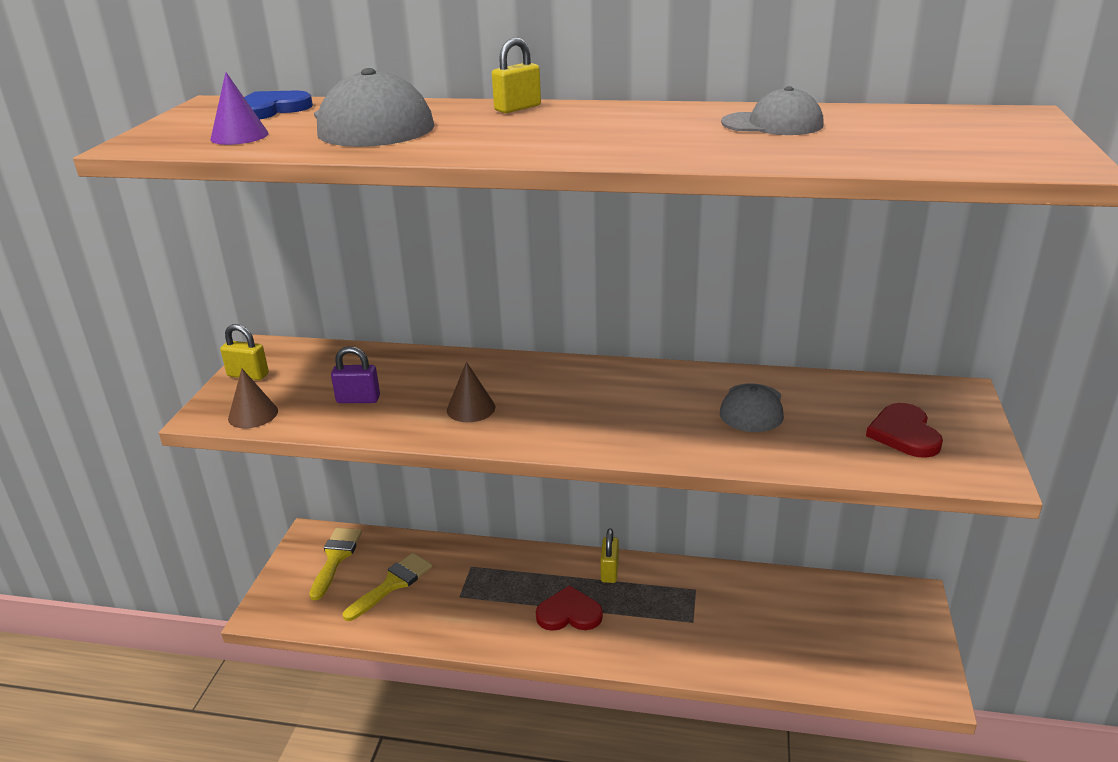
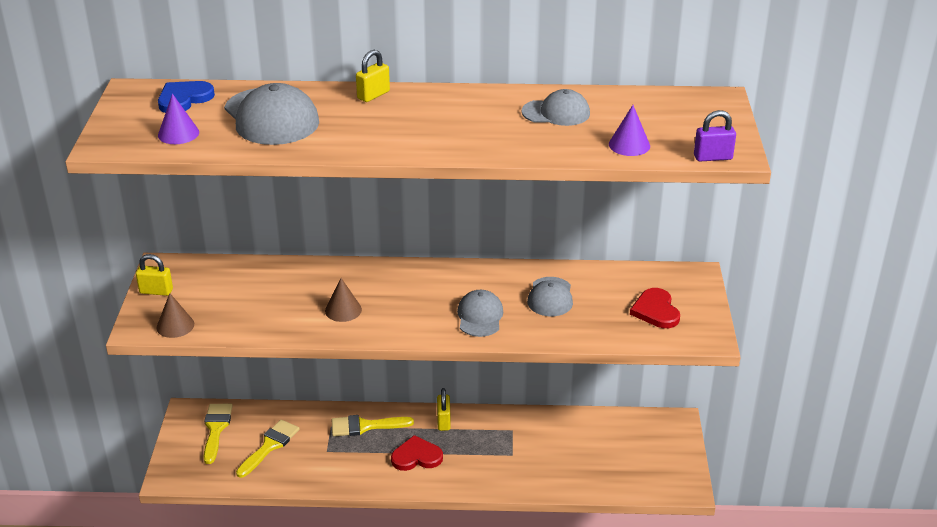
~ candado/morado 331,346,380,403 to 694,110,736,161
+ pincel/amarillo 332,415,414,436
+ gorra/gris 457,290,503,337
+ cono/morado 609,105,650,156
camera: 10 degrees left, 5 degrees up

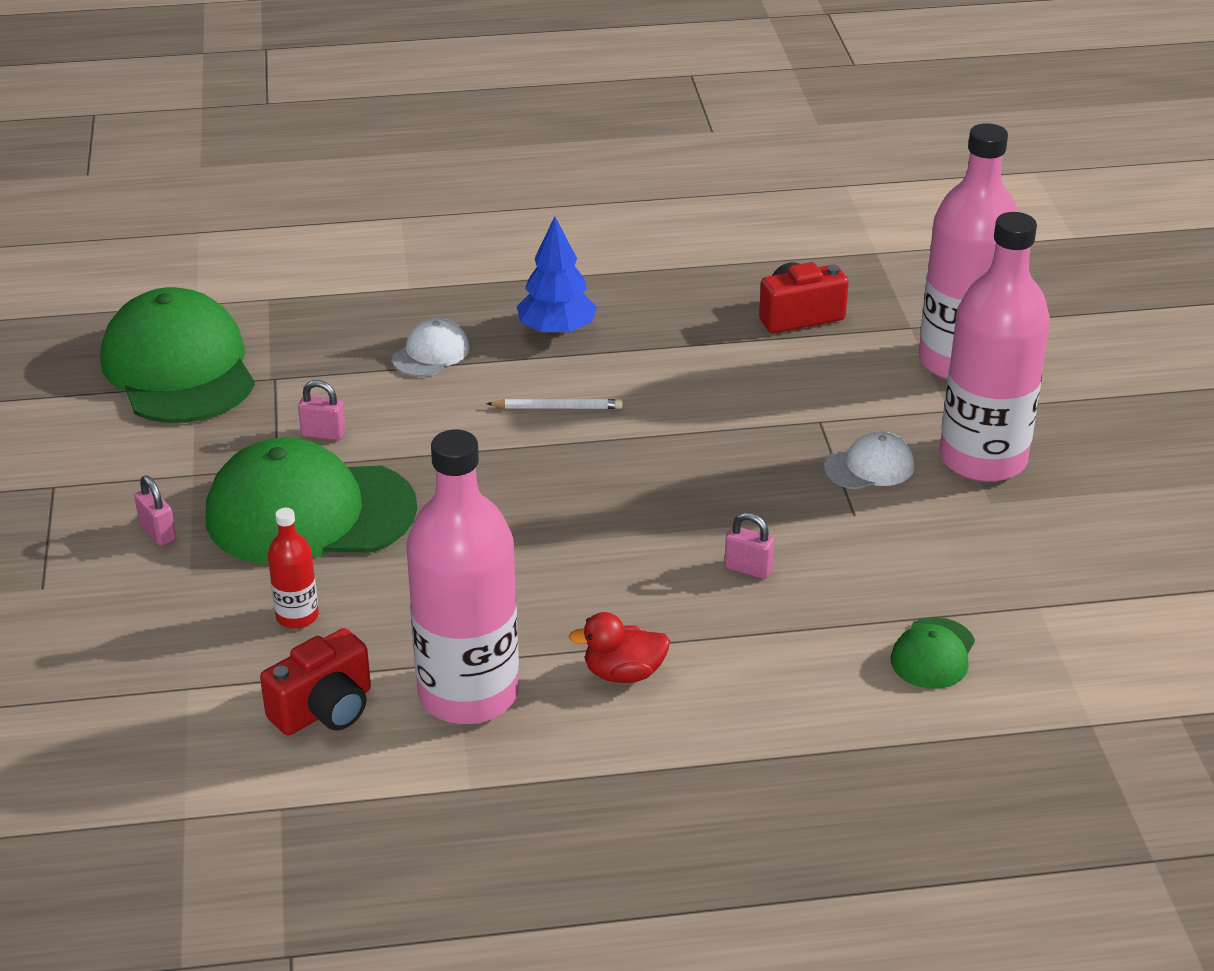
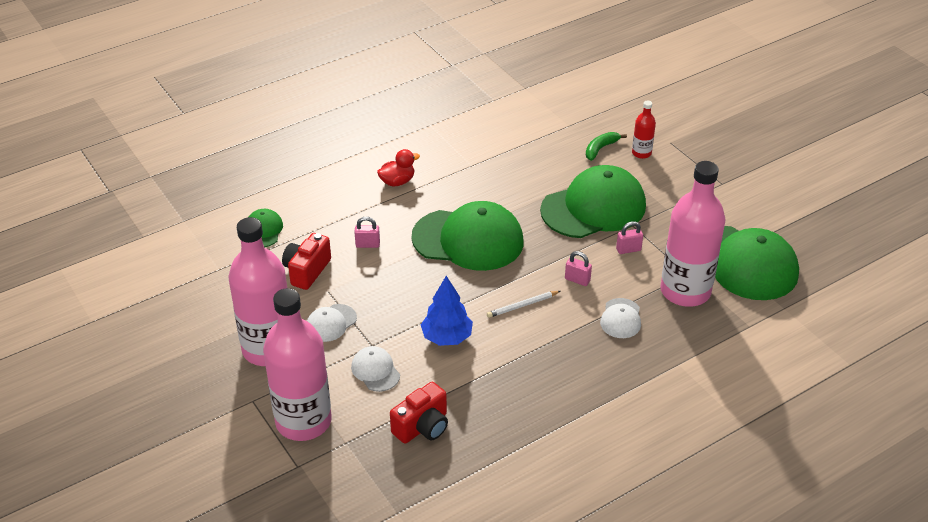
~ candado/rosa 134,475,176,546 to 565,251,592,286
~ cámara/rojo 260,628,371,735 to 282,233,331,290
~ botella/rojo 268,508,319,629 to 632,101,656,159
~ botella/rosa 406,429,519,724 to 660,161,726,307
~ árbol/azul 517,216,597,336 to 421,276,473,346
+ gorra/blanco 351,346,400,392
+ gorra/verde 411,201,524,271
+ plátano/verde 586,132,627,161
camera: 155 degrees right, 5 degrees up

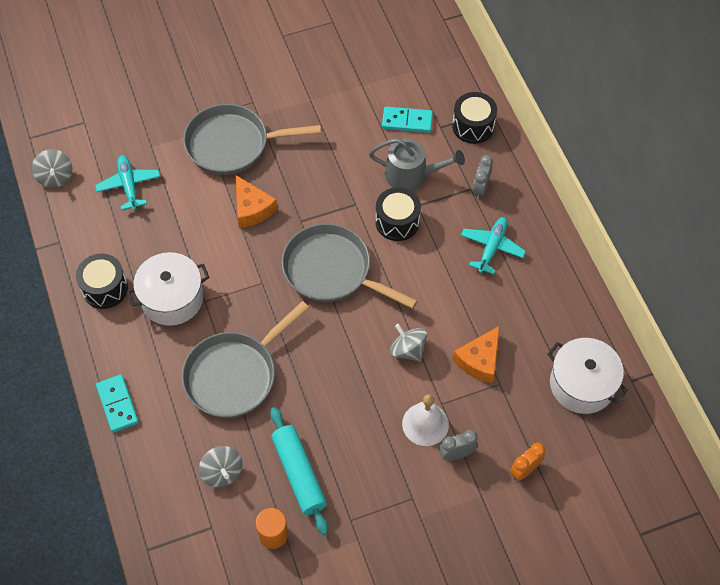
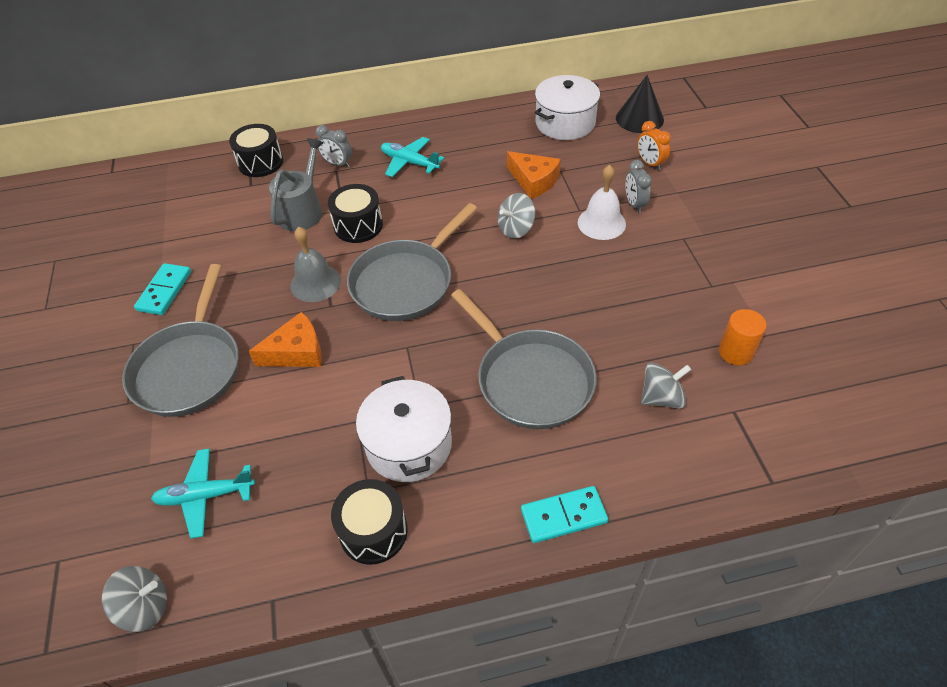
- rodillo/turquesa 270,407,328,535
~ ficha de dominó/turquesa 382,107,433,133 to 134,263,191,315
+ campana/gris 291,227,341,302
+ cono/negro 616,75,664,133
camera: 80 degrees left, 10 degrees down

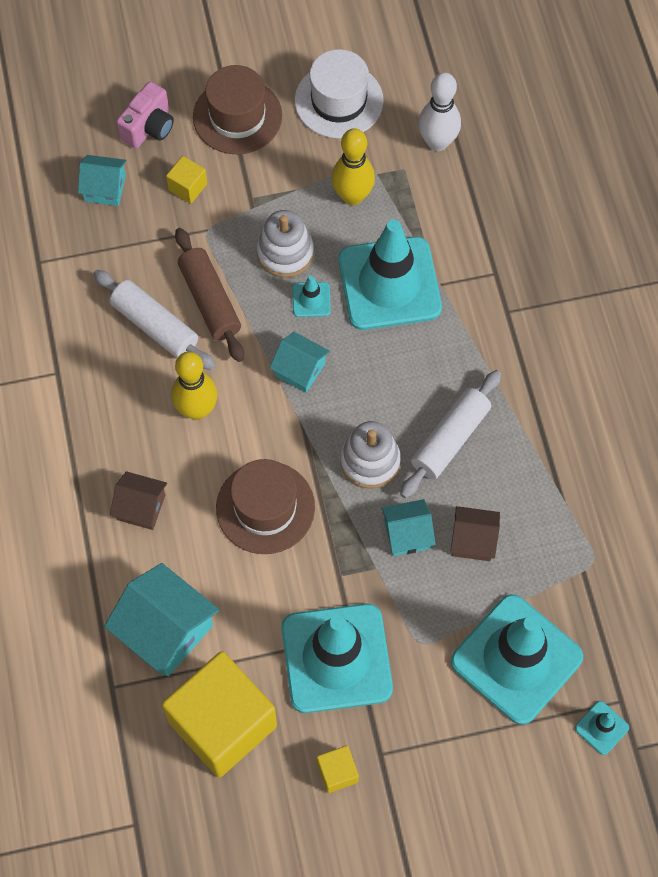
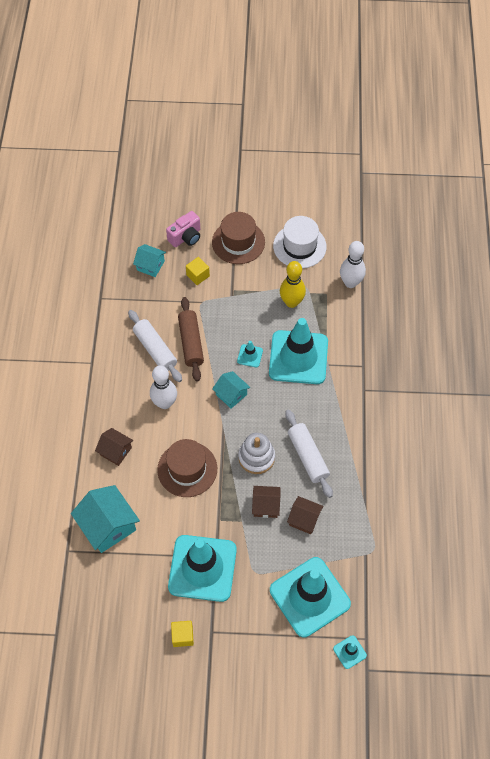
- cubo/amarillo 162,651,277,778
~ bolo/amarillo 172,351,218,420 to bolo/blanco 150,366,177,409
- juguete apilable/blanco 257,210,314,278
~ casa/turquesa 381,499,435,556 to casa/marrón 252,486,281,518
~ rodillo/blanco 400,370,501,498 = 285,410,333,498 75 degrees counterclockwise
camera: 15 degrees right, 5 degrees down

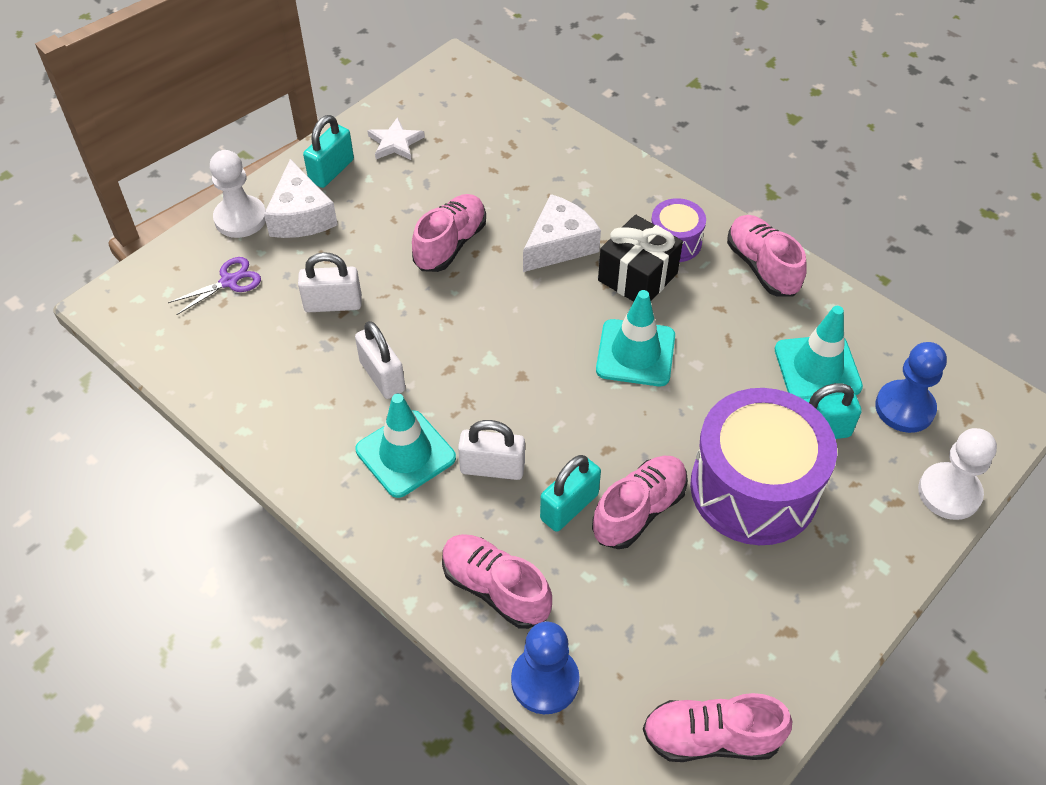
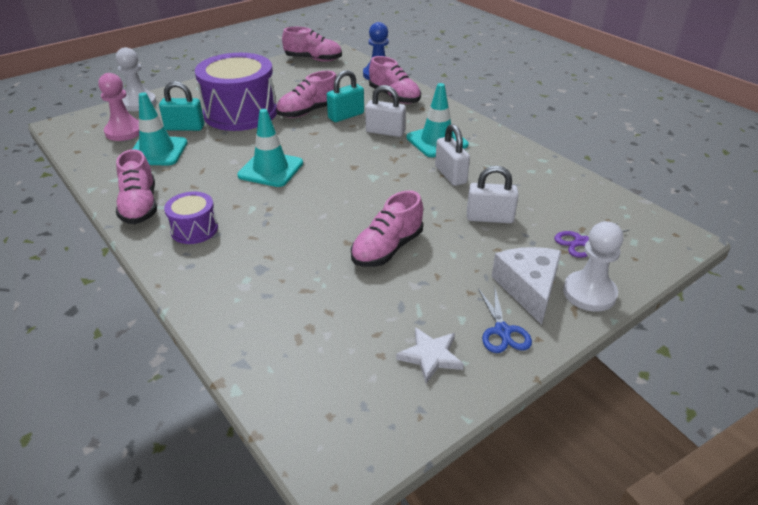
~ candado/turquesa 303,115,354,188 to tijeras/azul 478,286,532,353
- queso/blanco 523,194,601,272
- regalo/negro 598,215,683,302
~ peón/azul 875,342,947,433 to peón/rosa 98,73,139,141
camera: 170 degrees left, 15 degrees down

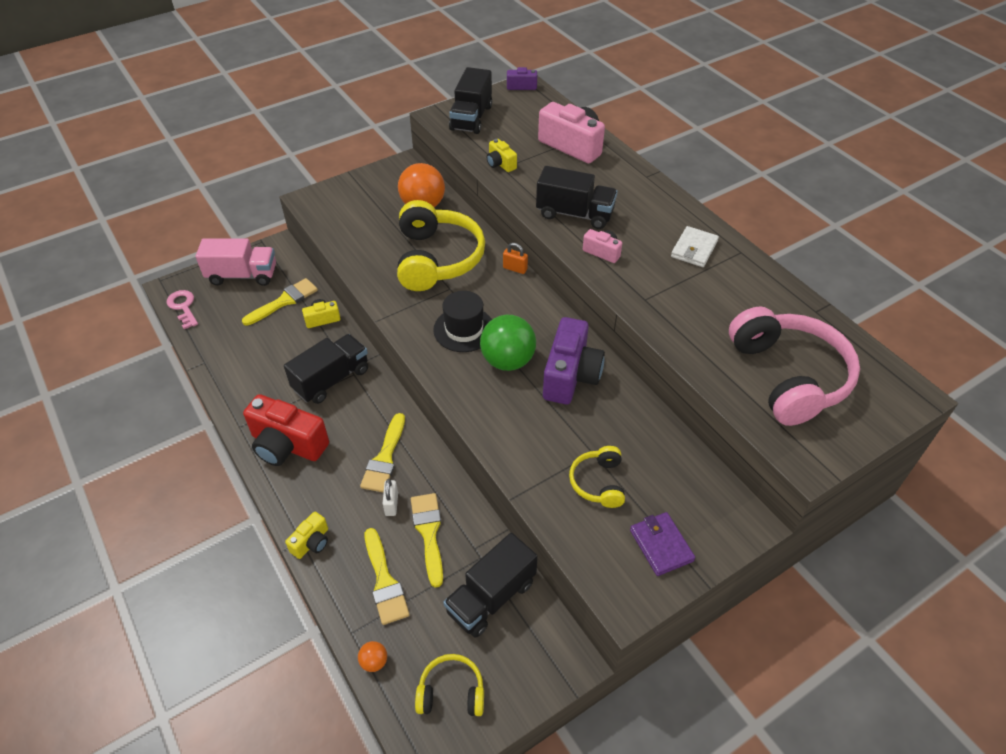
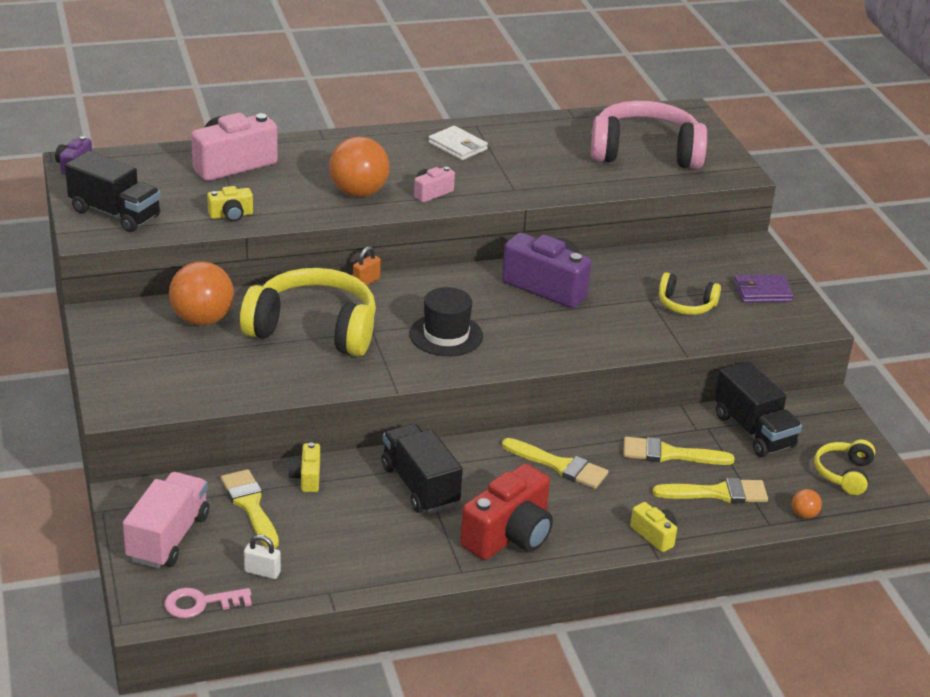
~ candado/blanco 383,479,398,516 to 244,535,281,579
- pelota/verde 480,315,536,371
~ camión/negro 536,166,618,229 to pelota/naranja 329,136,390,197
camera: 75 degrees left, 15 degrees down

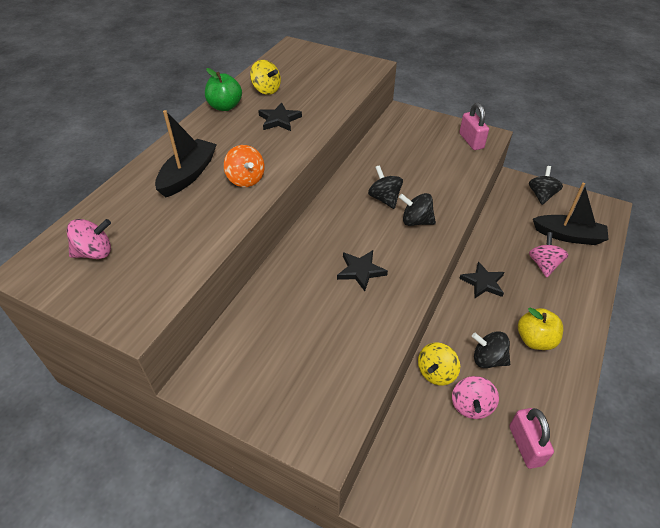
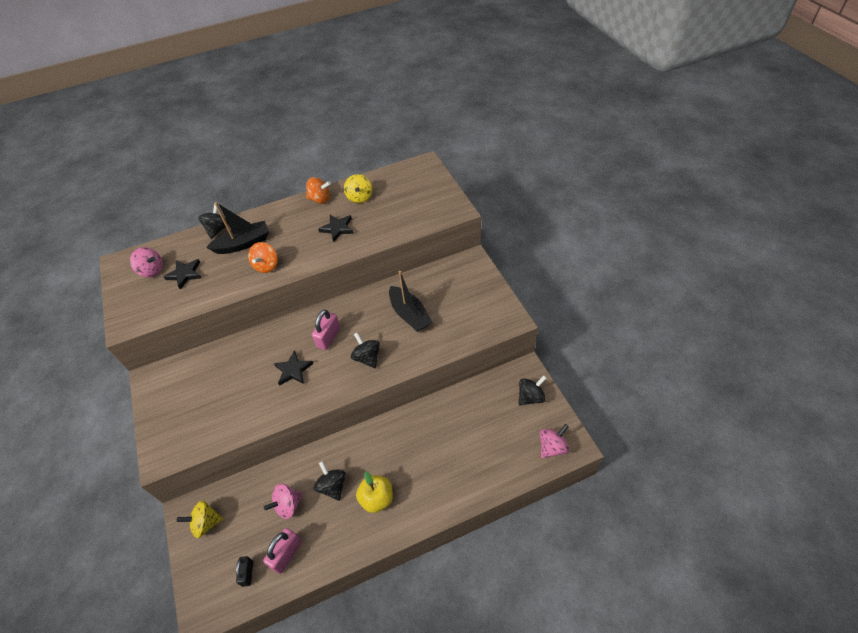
~ manzana/verde 205,68,242,111 to peonza/naranja 306,177,331,204
~ peonza/negro 368,165,403,209 to 198,203,229,239
~ peonza/amarillo 418,343,460,385 to 177,500,223,538
~ candado/rosa 459,103,489,150 to 312,310,340,350
~ estrella/negro 459,262,504,298 to 164,259,202,289
~ peonza/rosa 529,232,568,277 to 540,424,569,458
~ barco/negro 533,182,609,245 to 389,271,432,332
+ candado/negro 236,556,253,587
camera: 45 degrees right, 5 degrees up

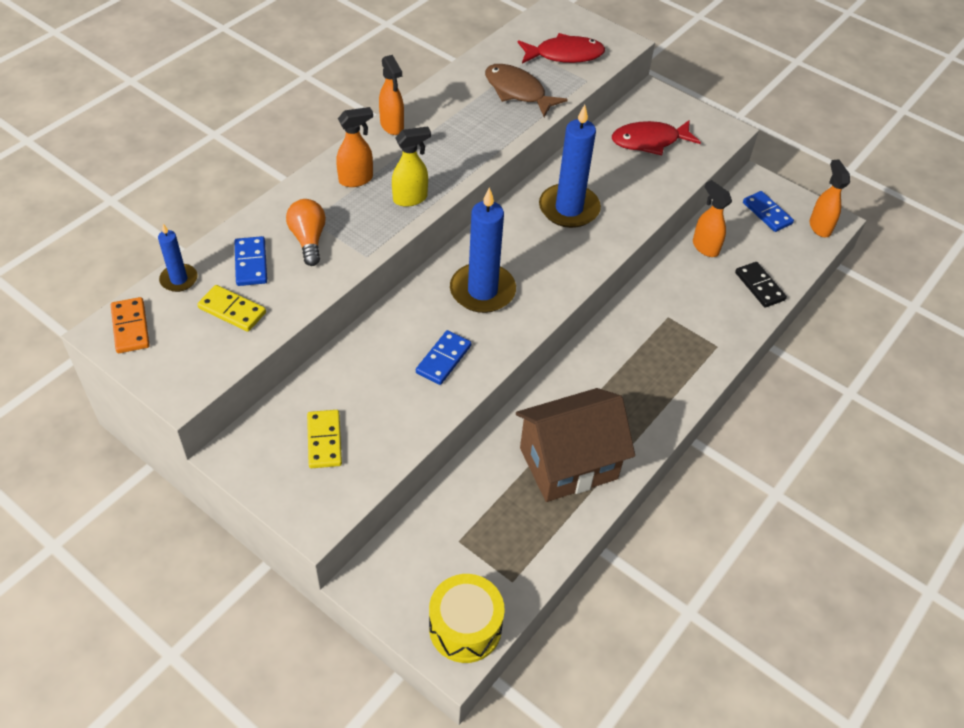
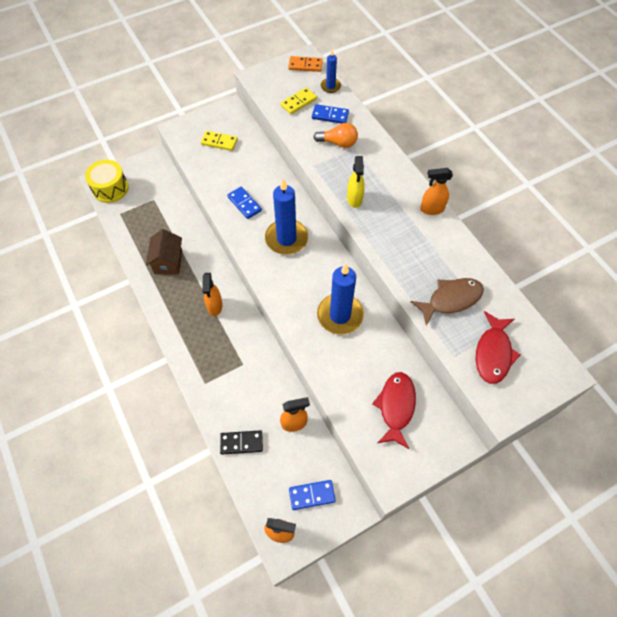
~ pulverizador/naranja 336,107,373,187 to 202,273,223,316
~ casa/marrón 516,388,635,502 = 146,229,182,275 x0.62
camera: 115 degrees right, 10 degrees up

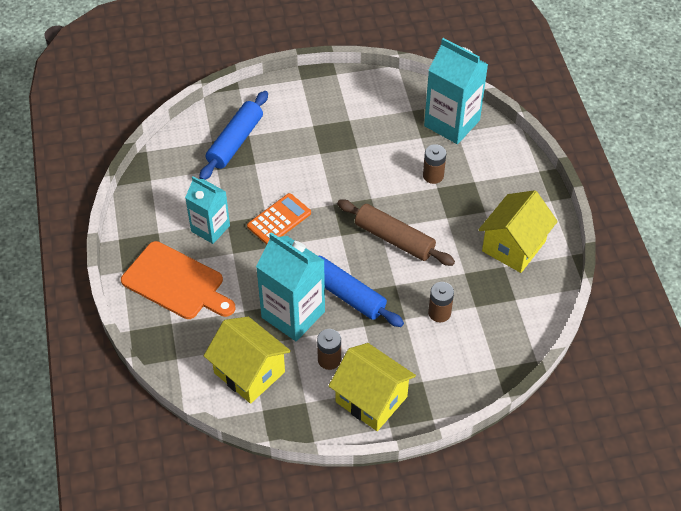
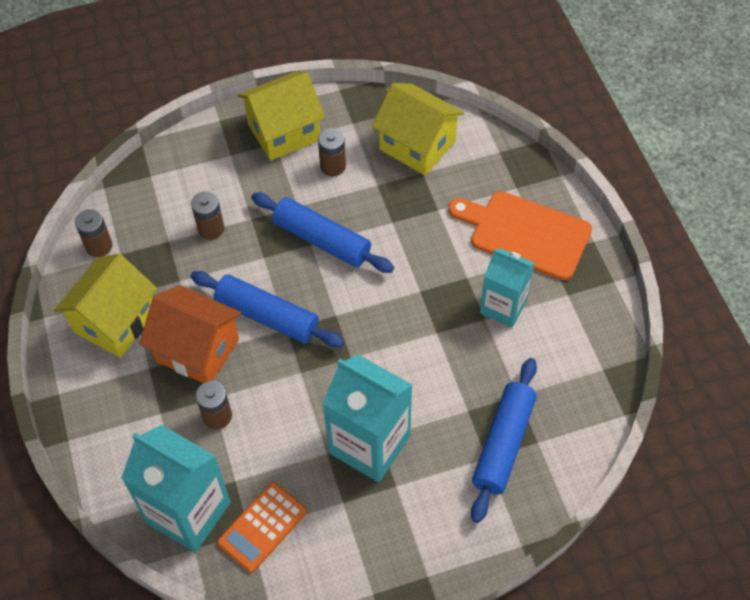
~ calculadora/naranja 247,193,311,245 to 217,482,307,573
~ cartón de leche/turquesa 256,232,325,341 to 322,354,412,482
~ casa/amarillo 329,343,416,431 = 237,72,325,161 60 degrees counterclockwise
~ rodillo/marrón 337,200,455,266 to rodillo/azul 190,271,344,347
+ pila/marrón 75,209,112,257
+ casa/naranja 139,285,242,383
camera: 175 degrees right, 5 degrees up

